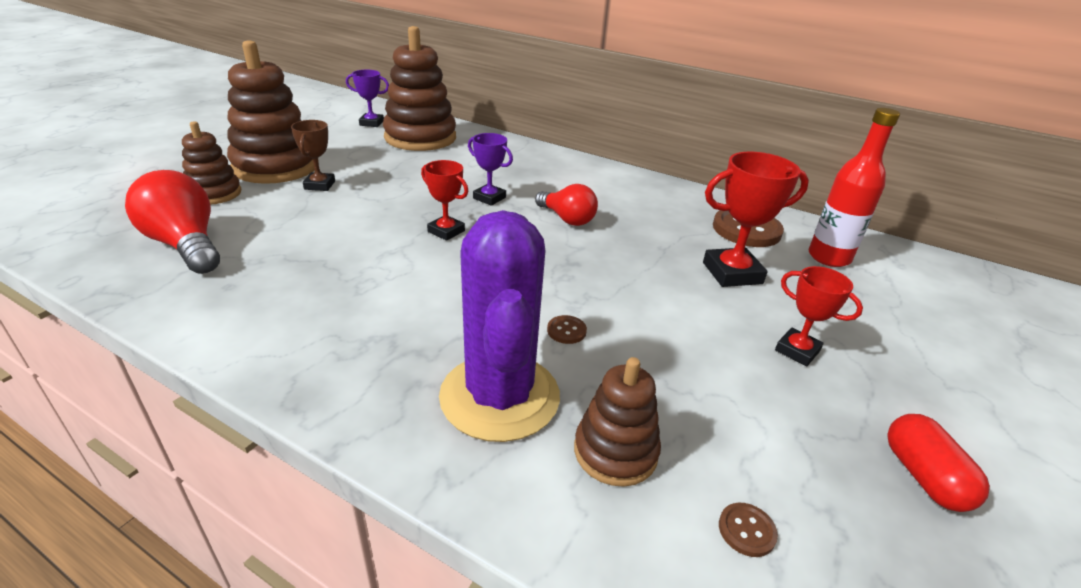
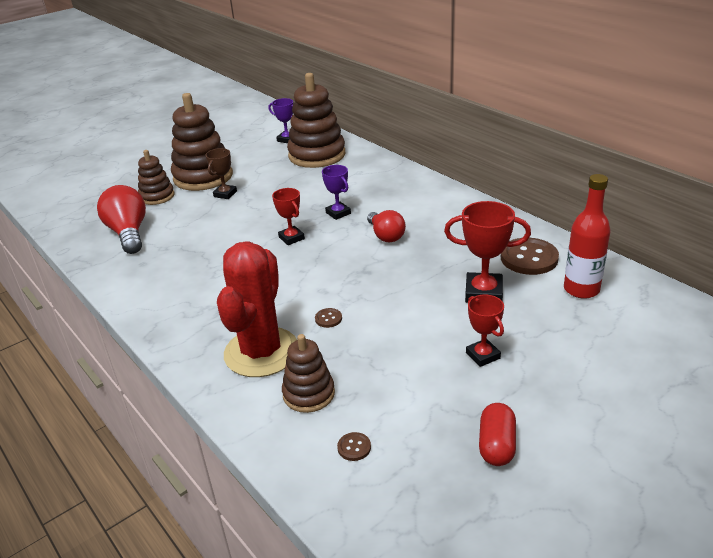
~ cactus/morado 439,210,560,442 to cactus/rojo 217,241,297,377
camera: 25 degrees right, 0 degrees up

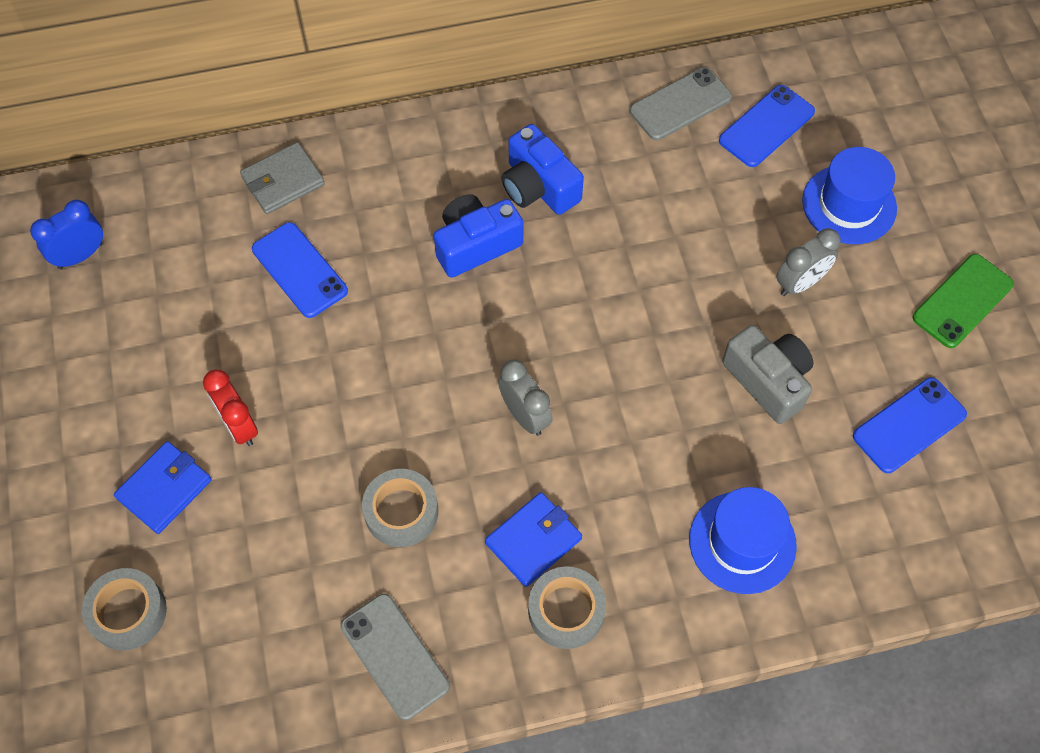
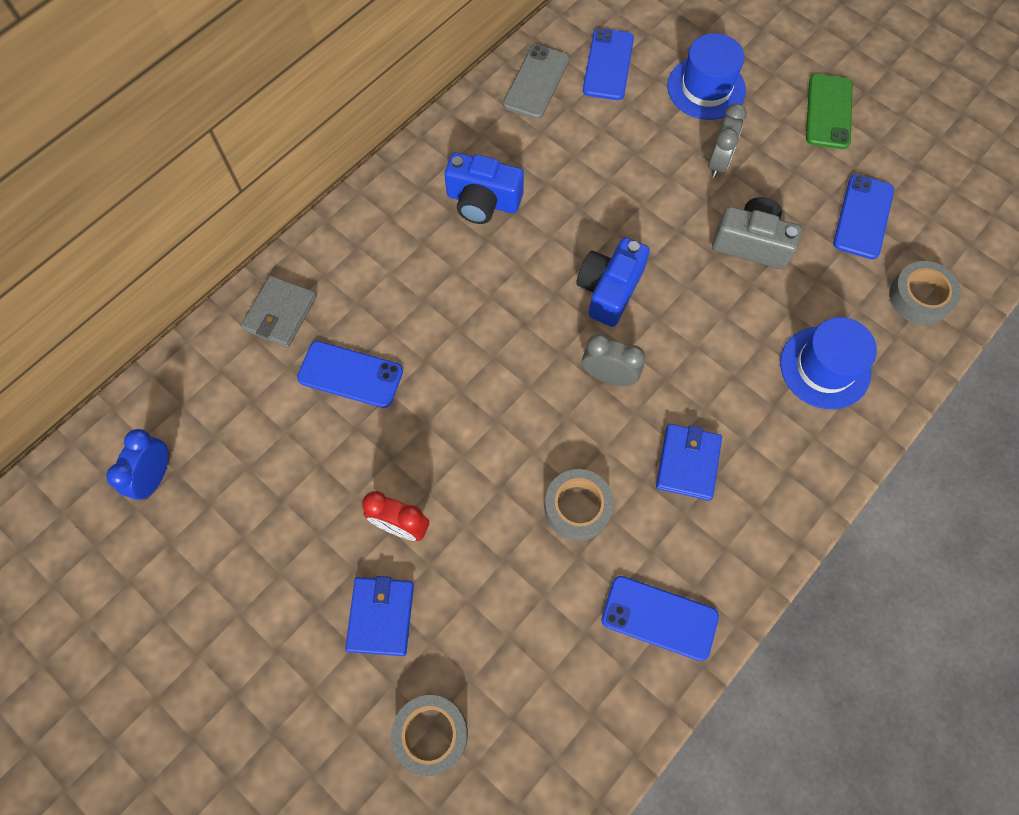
~ móvil/gris 340,594,450,720 to móvil/azul 601,576,719,661
~ cámara/azul 434,194,523,278 to 576,237,650,327
~ cinta adhesiva/gris 528,566,606,649 to 889,261,961,325
camera: 35 degrees left, 5 degrees up

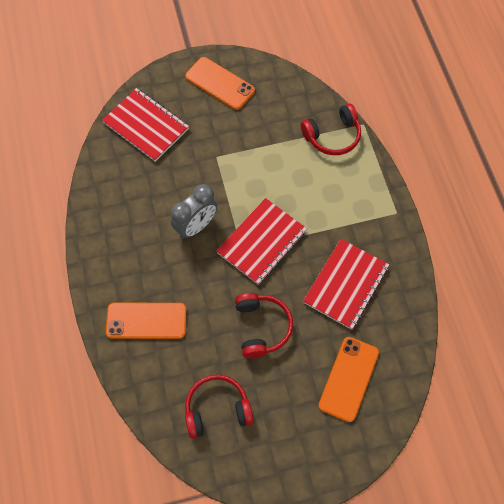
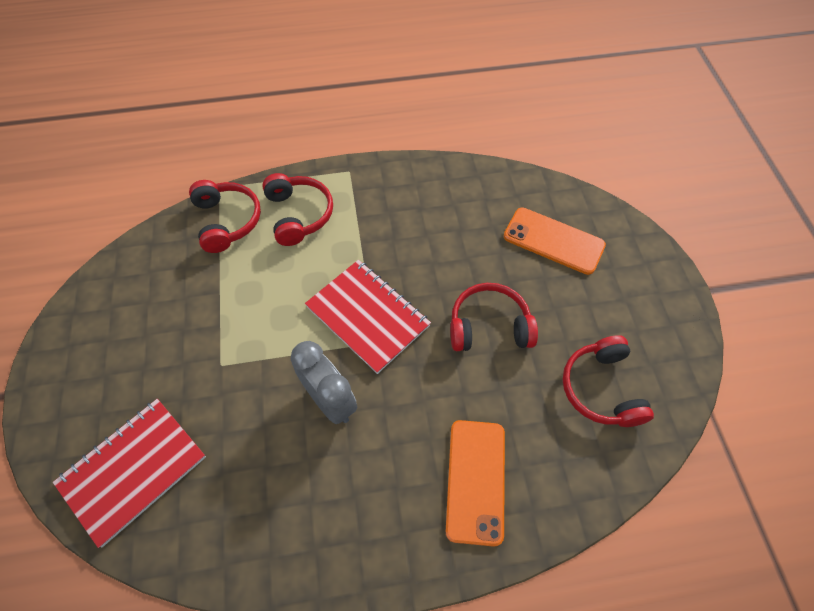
- móvil/naranja 185,57,255,110
- cuaderno/rojo 303,239,389,330
+ auriculares/rojo 262,173,333,246
camera: 85 degrees left, 5 degrees down

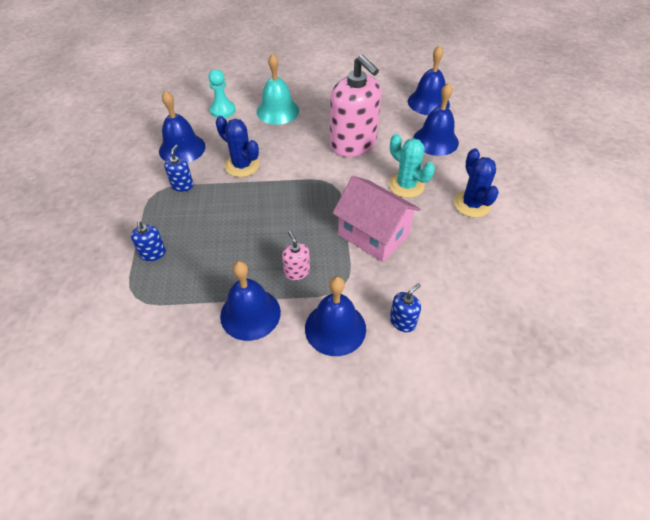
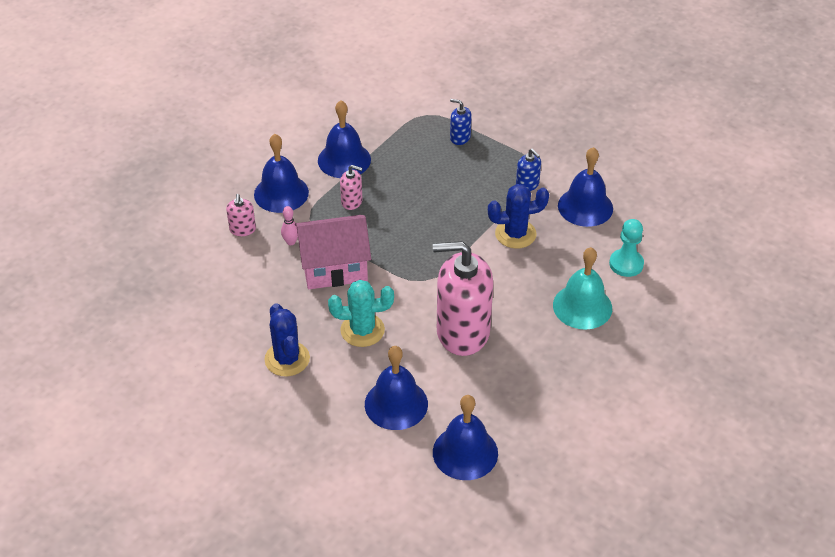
~ dispensador de jabón/azul 390,283,421,332 to dispensador de jabón/rosa 226,194,256,236
~ cactus/azul 454,148,499,218 = 264,303,310,376 45 degrees clockwise
+ bolo/rosa 281,206,298,245
camera: 130 degrees right, 5 degrees down

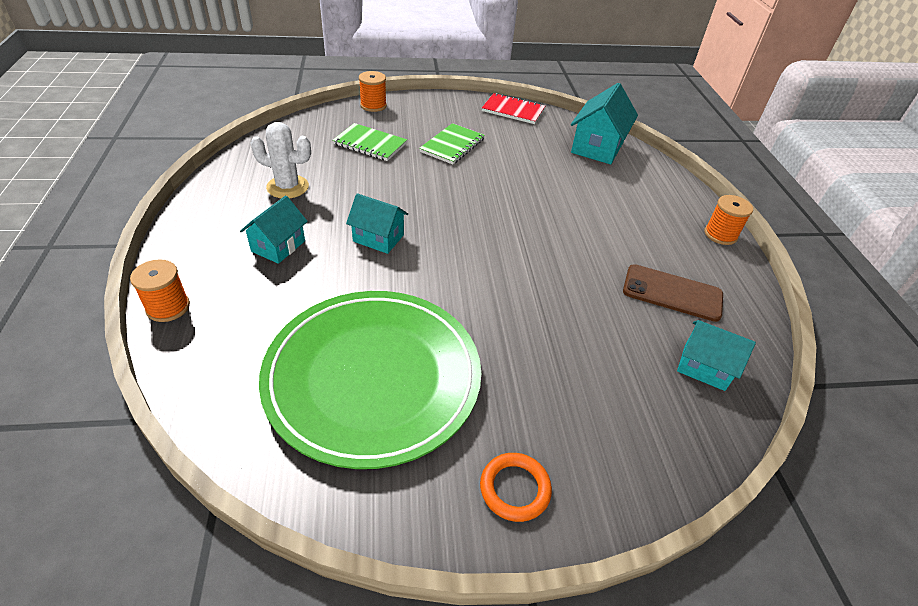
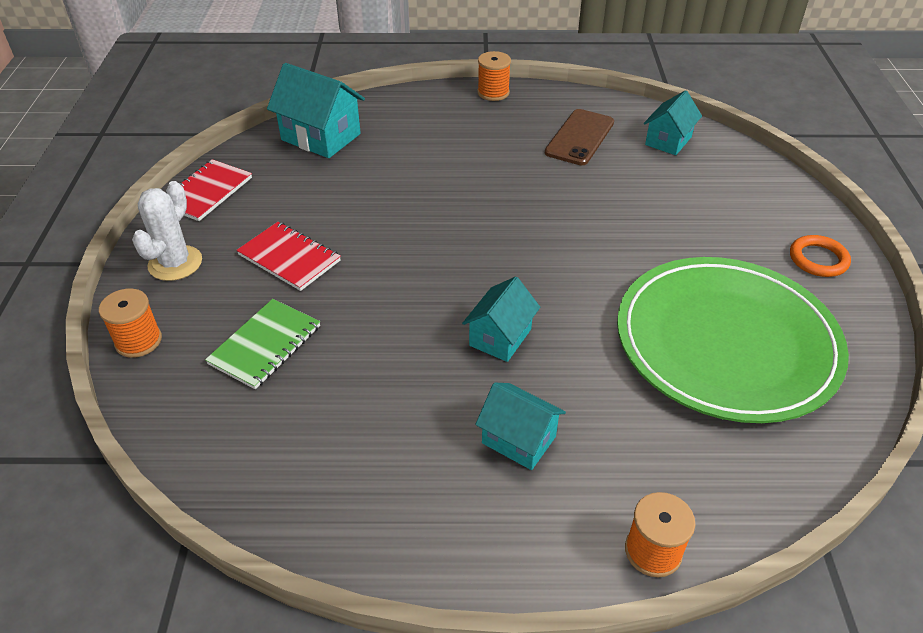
~ cactus/blanco 250,122,311,199 to 132,181,202,281
~ cuaderno/verde 419,123,485,164 to cuaderno/rojo 236,222,341,291
camera: 80 degrees left, 0 degrees up

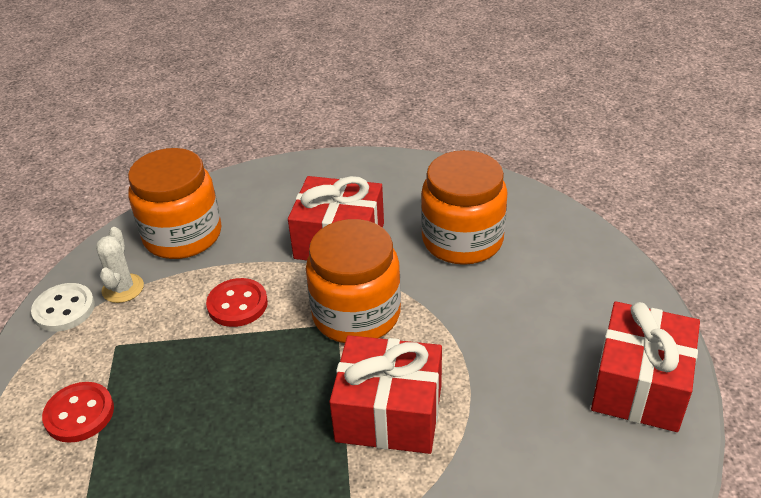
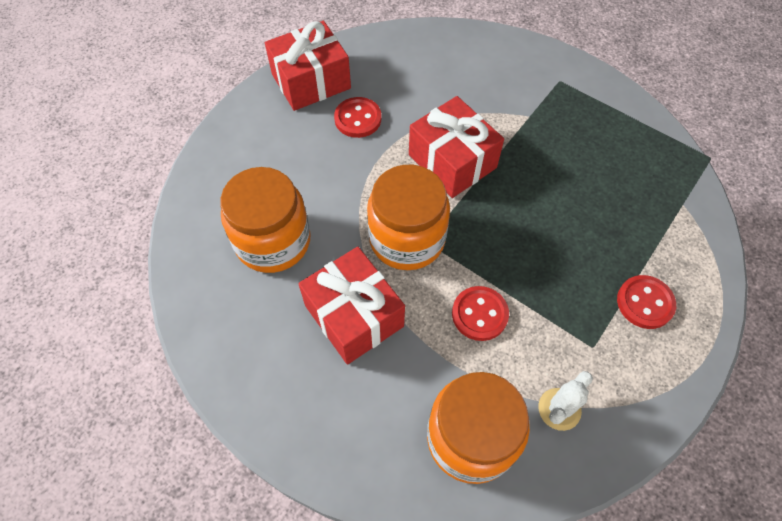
- botón/blanco 31,283,95,332
+ botón/rojo 334,97,381,138
camera: 140 degrees left, 20 degrees up

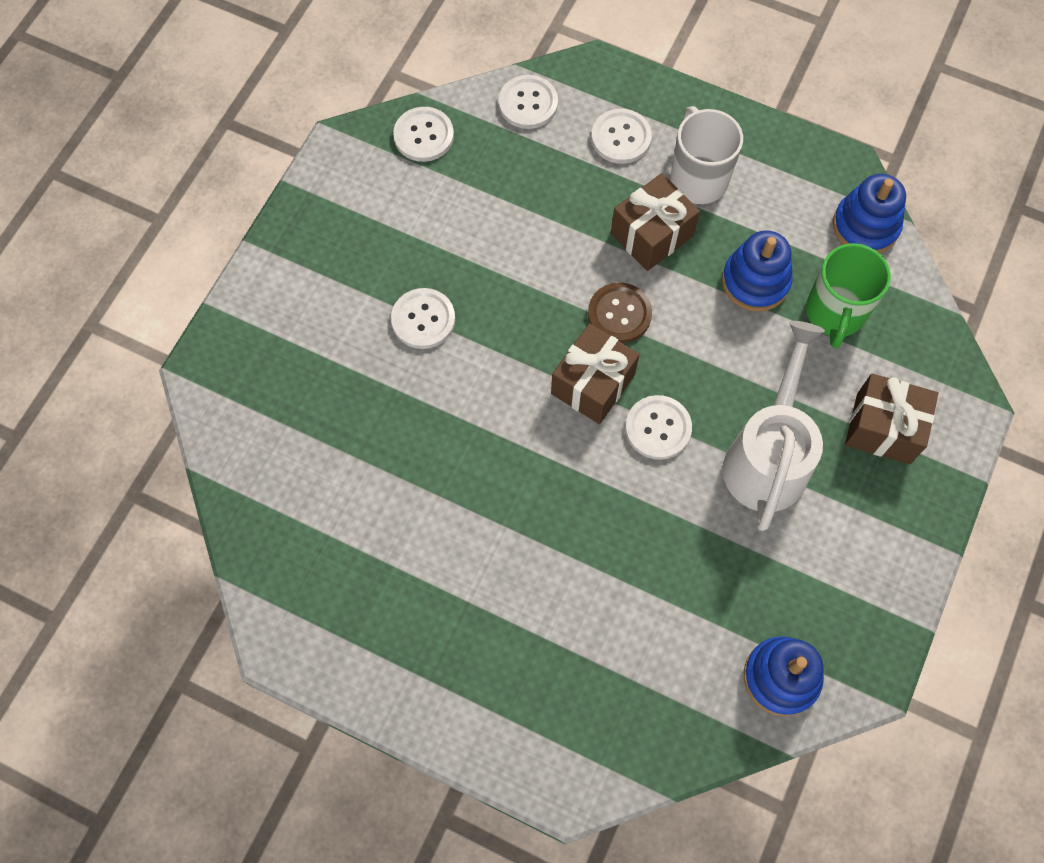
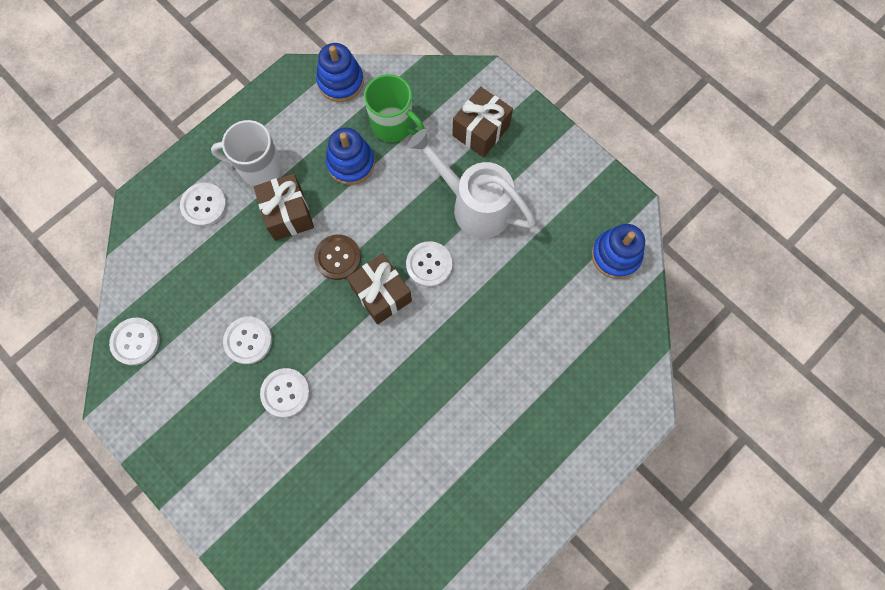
~ botón/blanco 499,75,558,129 to 223,317,272,364
camera: 70 degrees left, 5 degrees up

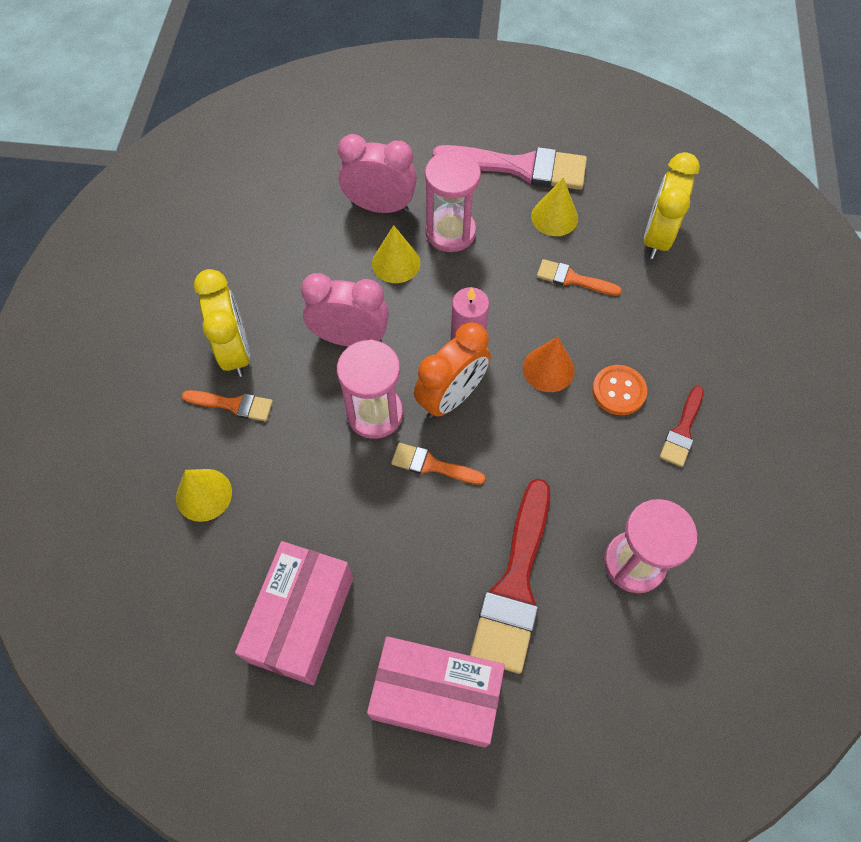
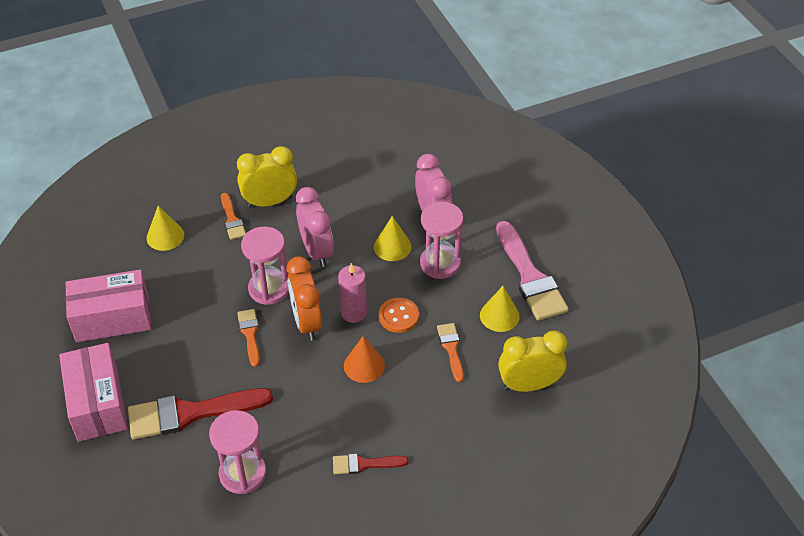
~ despertador/amarillo 194,269,250,377 = 237,146,297,207 150 degrees counterclockwise
~ despertador/naranja 414,322,491,419 = 287,256,322,340 60 degrees clockwise
~ botón/naranja 592,365,647,415 to 379,298,419,333
camera: 60 degrees right, 15 degrees down

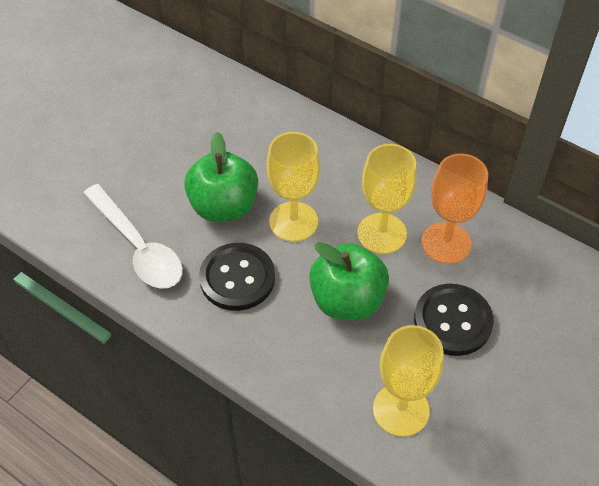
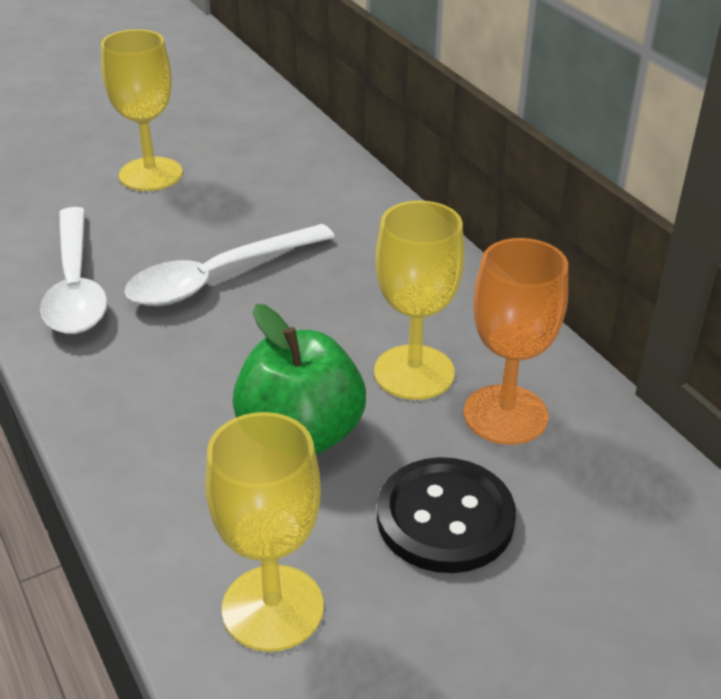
~ manzana/verde 184,132,258,222 to cuchara/blanco 124,224,335,306
- botón/negro 199,243,275,311
~ copa/amarillo 267,132,320,242 to 101,29,183,191
camera: 25 degrees right, 15 degrees down

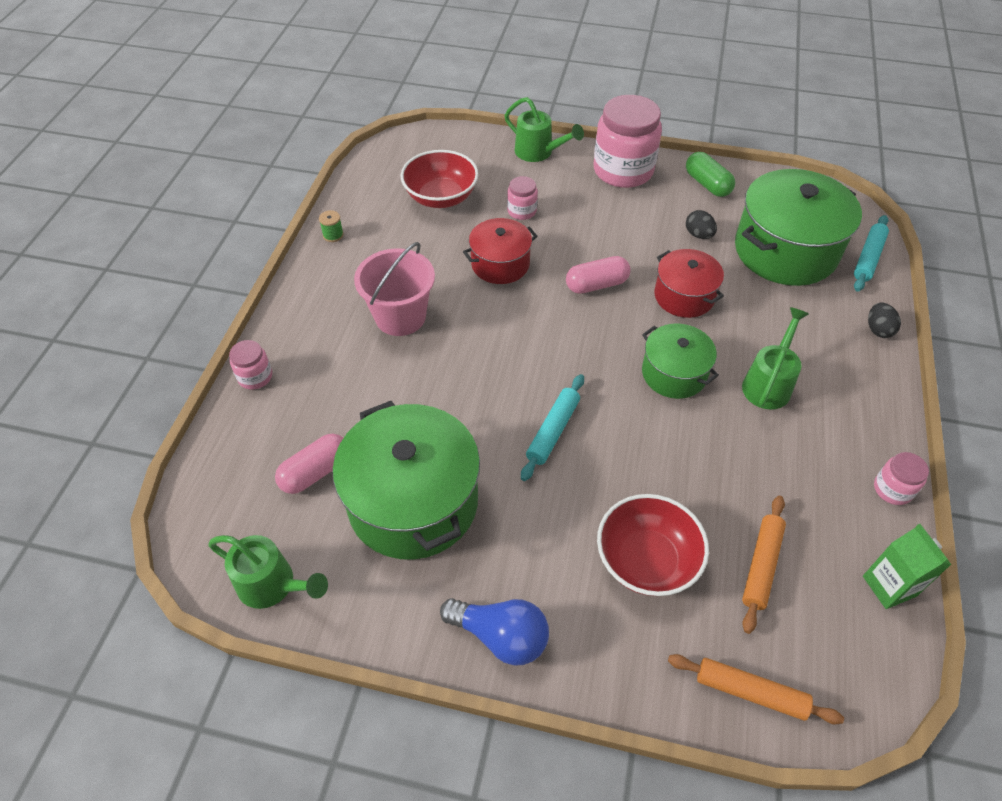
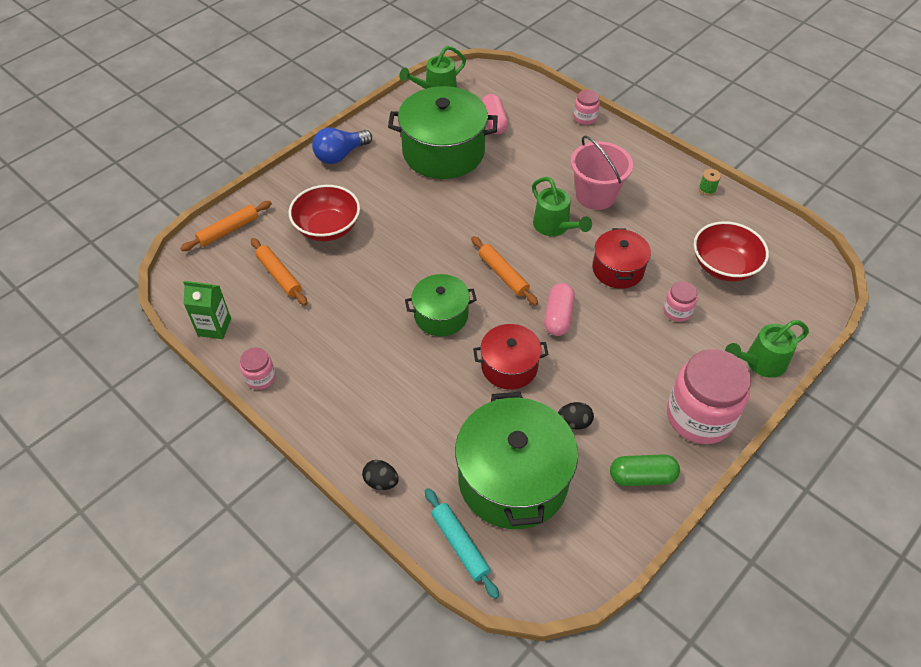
- rodillo/turquesa 521,374,584,481
~ regadera/verde 742,307,809,410 to 532,177,592,236
+ rodillo/naranja 471,236,538,306
camera: 120 degrees right, 0 degrees up

